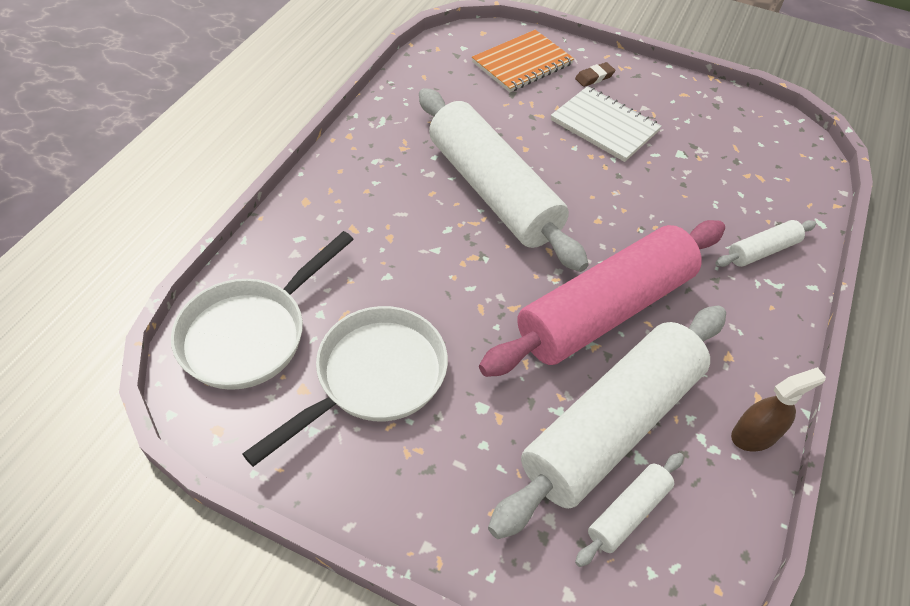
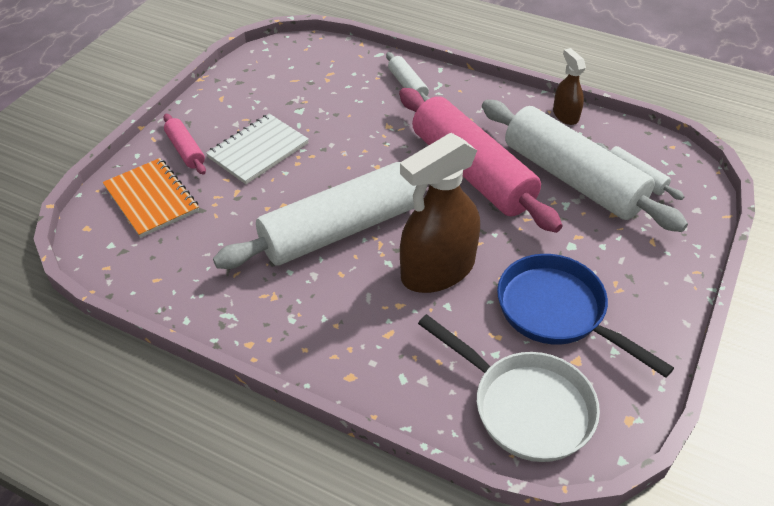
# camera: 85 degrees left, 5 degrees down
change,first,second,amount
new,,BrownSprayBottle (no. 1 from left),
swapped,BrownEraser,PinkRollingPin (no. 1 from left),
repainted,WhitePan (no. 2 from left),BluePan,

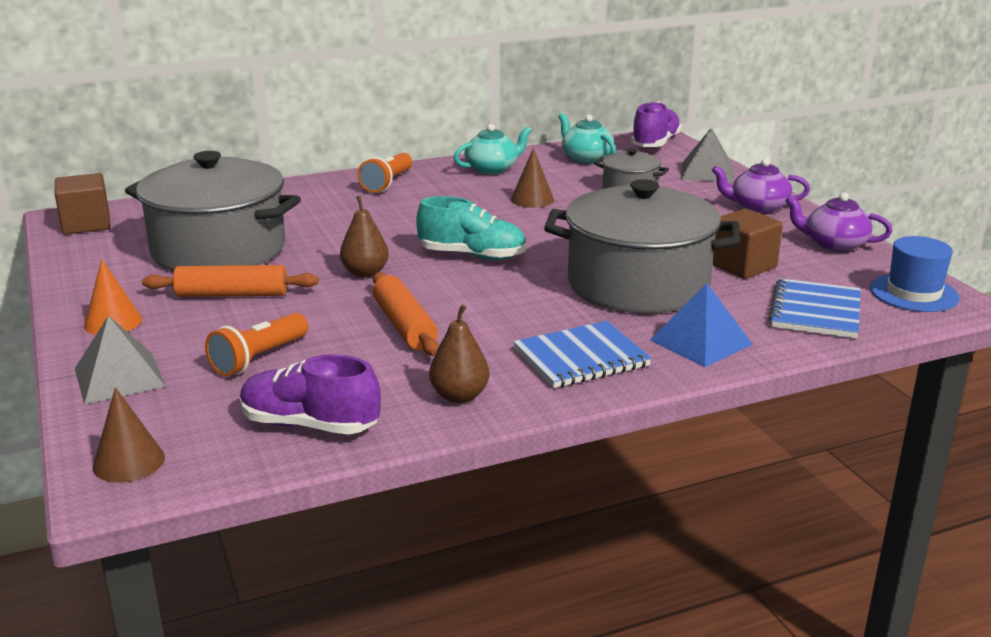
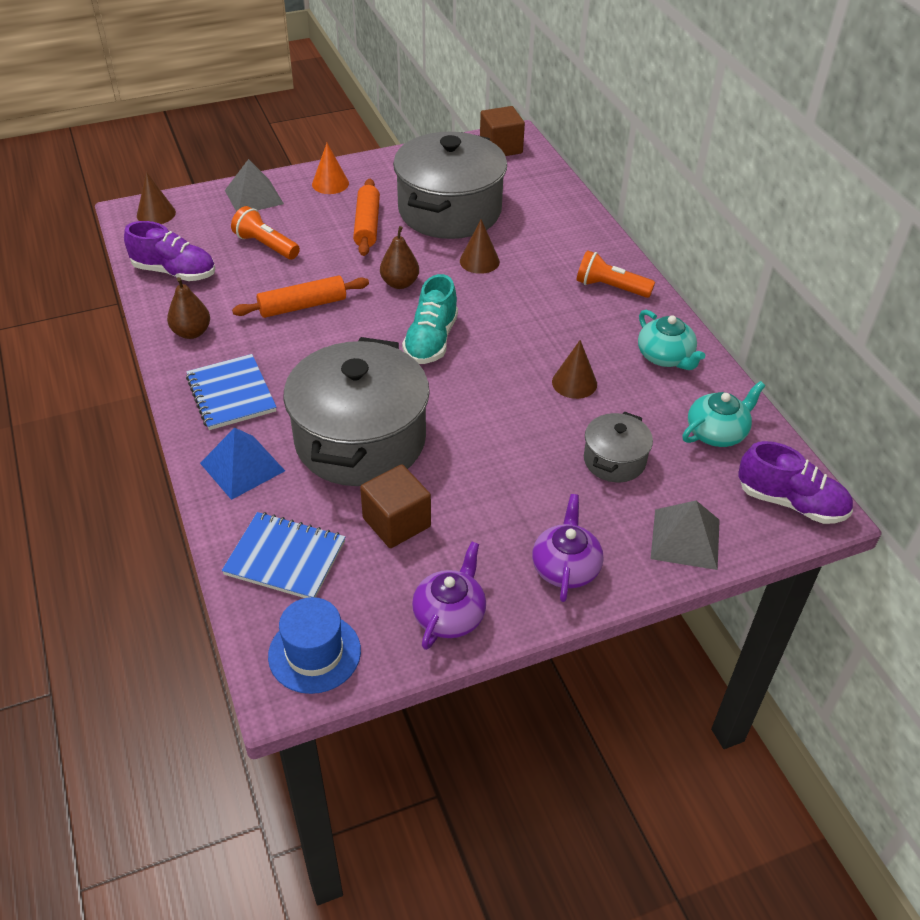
# camera: 90 degrees right, 20 degrees up
change,first,second,amount
new,,BrownCone (no. 2 from left),
rotated,PurpleShoe (no. 1 from left),,90 degrees clockwise

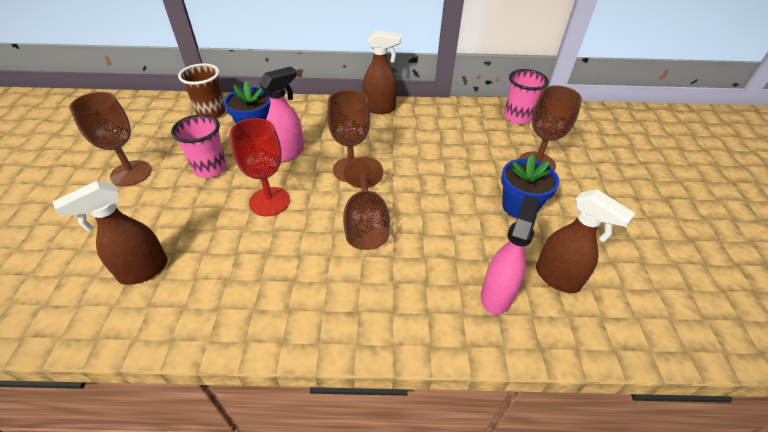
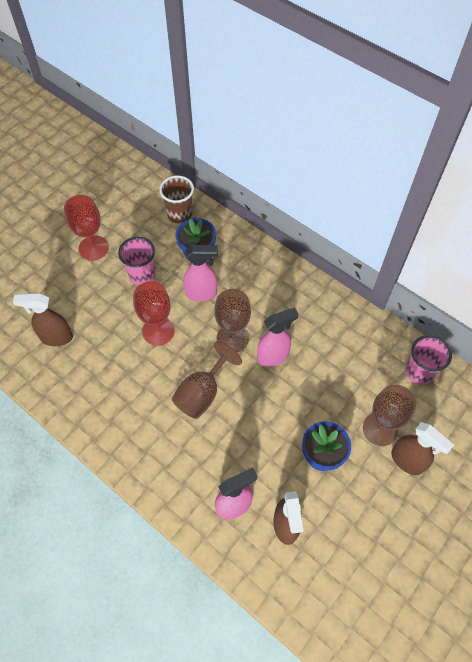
# camera: 40 degrees right, 15 degrees up
change,first,second,amount
new,,PinkSprayBottle (no. 3 from left),
shifted,BrownSprayBottle (no. 2 from left in the first image),BrownSprayBottle (no. 3 from left),
repainted,BrownGoblet (no. 1 from left),RedGoblet (no. 1 from left),

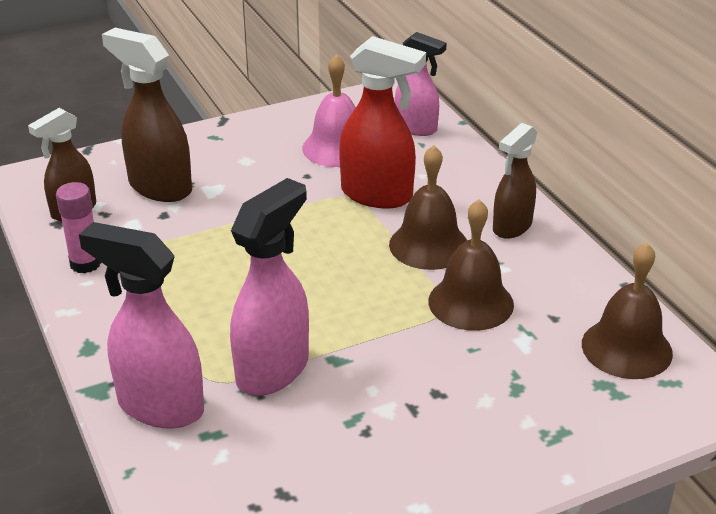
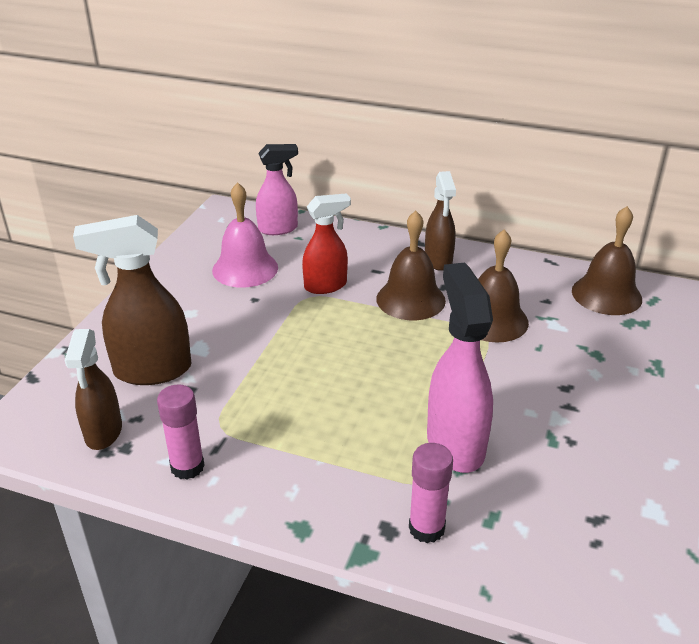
# camera: 45 degrees left, 0 degrees up
change,first,second,amount
swapped,PinkSprayBottle (no. 1 from left),PinkGlueStick (no. 2 from left),
scaled,RedSprayBottle,,x0.66

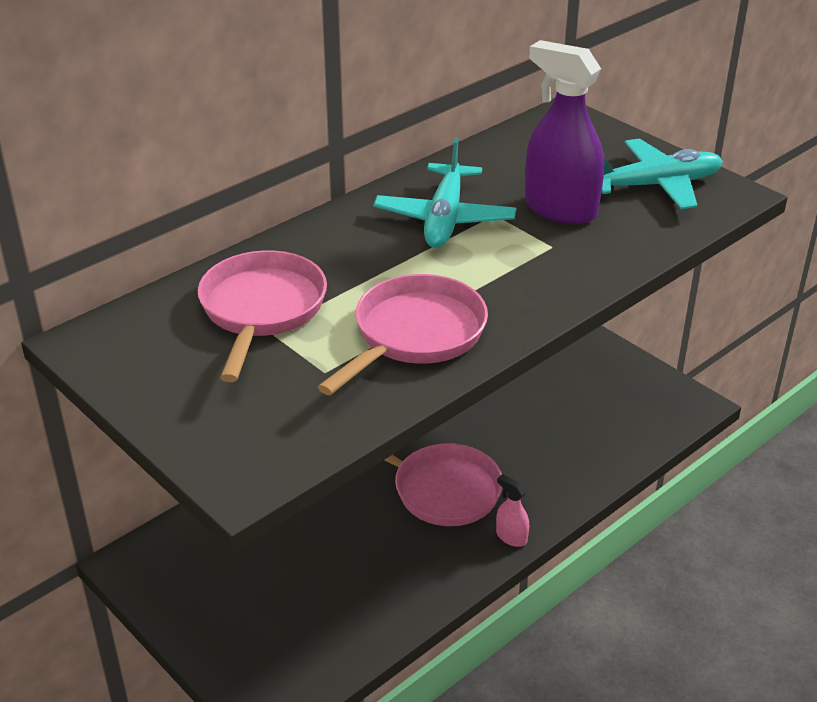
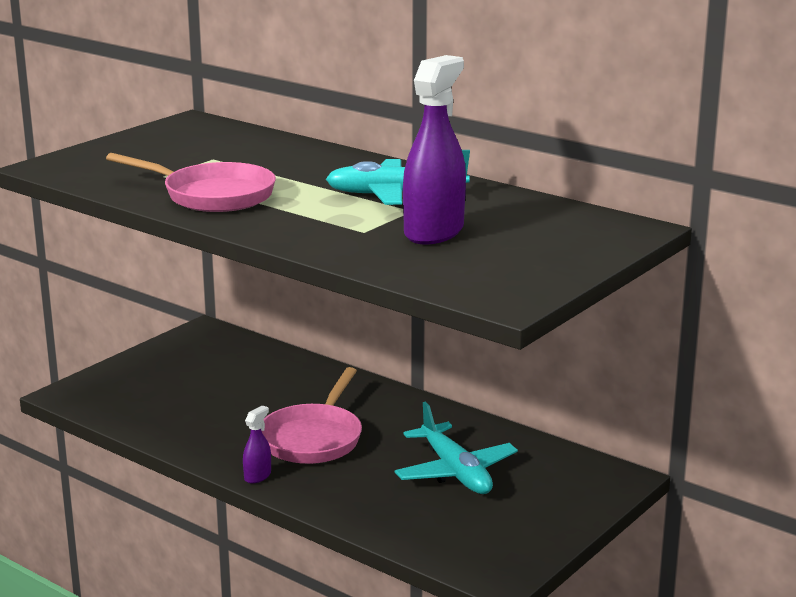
# camera: 80 degrees right, 15 degrees down
change,first,second,amount
gone,PinkPan (no. 1 from left),,
shifted,TurquoisePlane (no. 2 from left),,
repainted,PinkSprayBottle,PurpleSprayBottle (no. 1 from left),

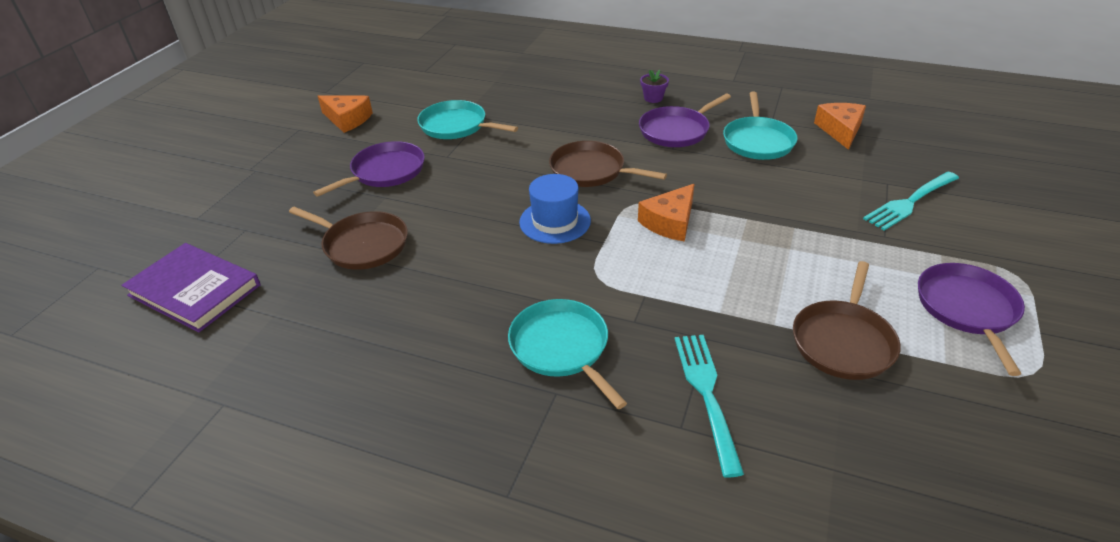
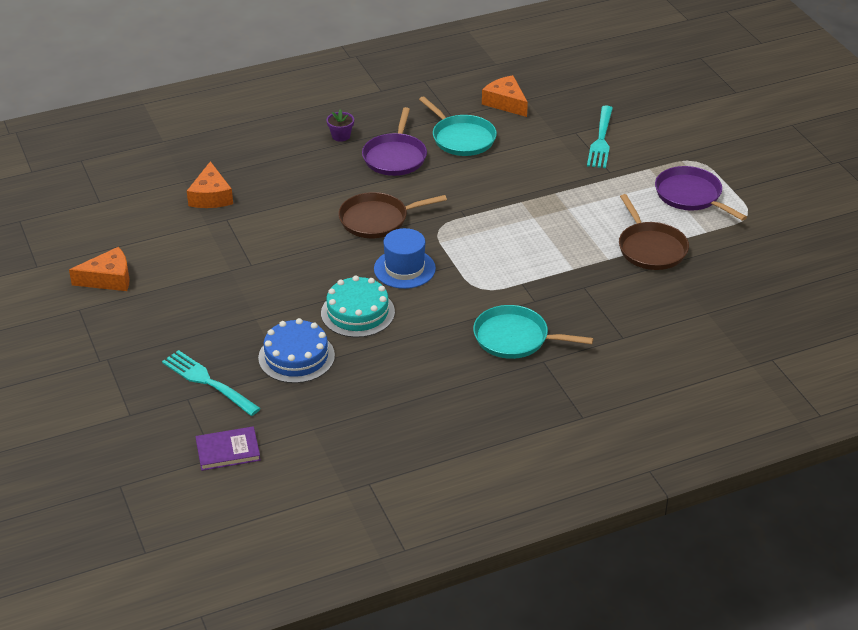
# camera: 45 degrees left, 0 degrees up
change,first,second,amount
gone,PurplePan (no. 1 from left),,
gone,TurquoisePan (no. 1 from left),,
new,,TurquoiseCake,
shifted,OrangeCheese (no. 2 from left),,
shifted,TurquoiseFork (no. 1 from left),,
swapped,BrownPan (no. 1 from left),BlueCake,
scaled,PurpleBook,,x0.61

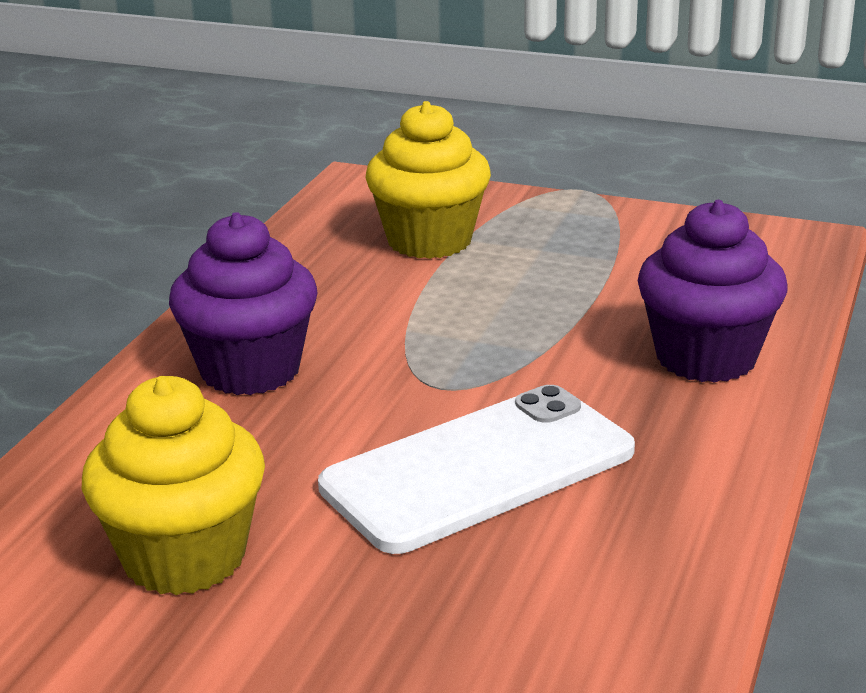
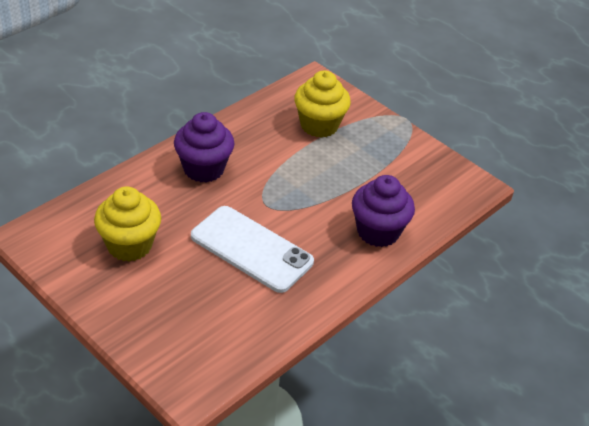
# camera: 20 degrees right, 15 degrees up
change,first,second,amount
rotated,WhitePhone,,45 degrees clockwise

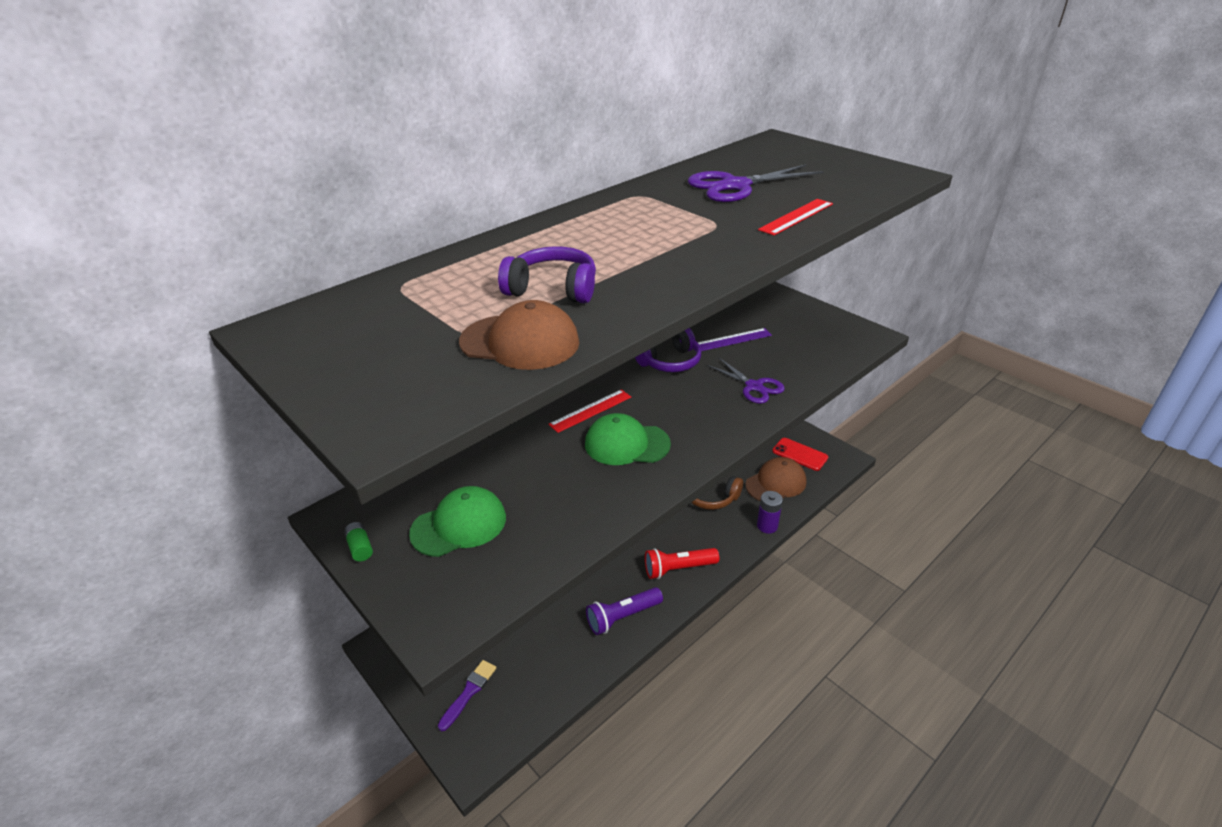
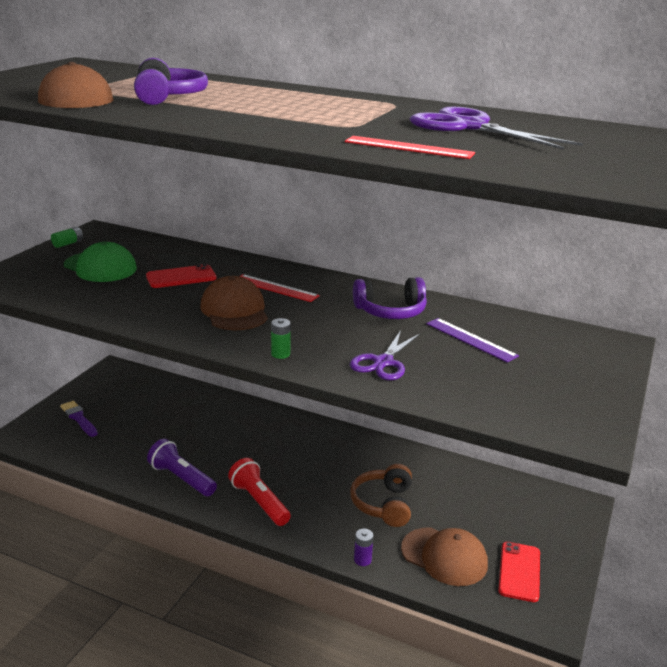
# camera: 65 degrees right, 10 degrees down
change,first,second,amount
new,,RedPhone (no. 1 from left),
new,,GreenBattery (no. 2 from left),
repainted,GreenCap (no. 2 from left),BrownCap (no. 2 from left),
rotated,PurpleBrush,,135 degrees counterclockwise
rotated,PurpleHeadphones (no. 2 from left),,45 degrees counterclockwise
scaled,PurpleBattery,,x0.66

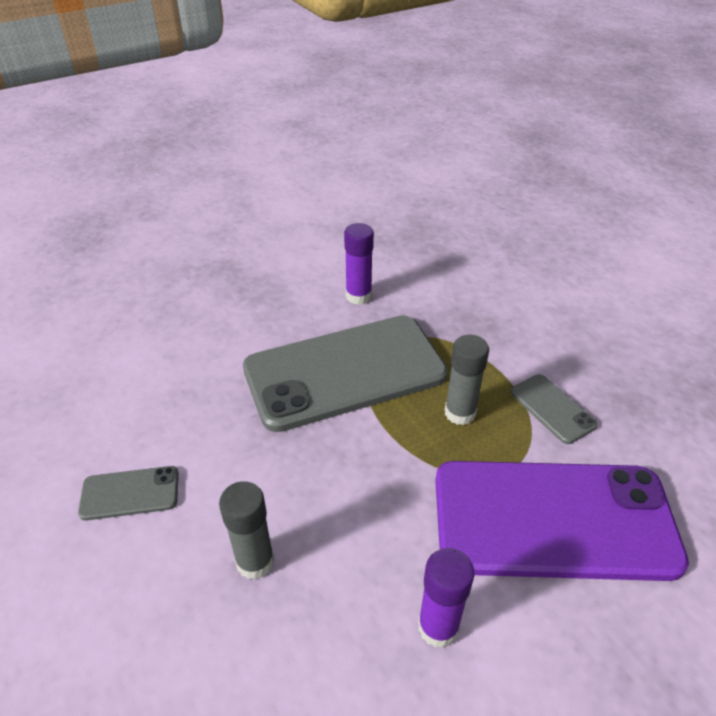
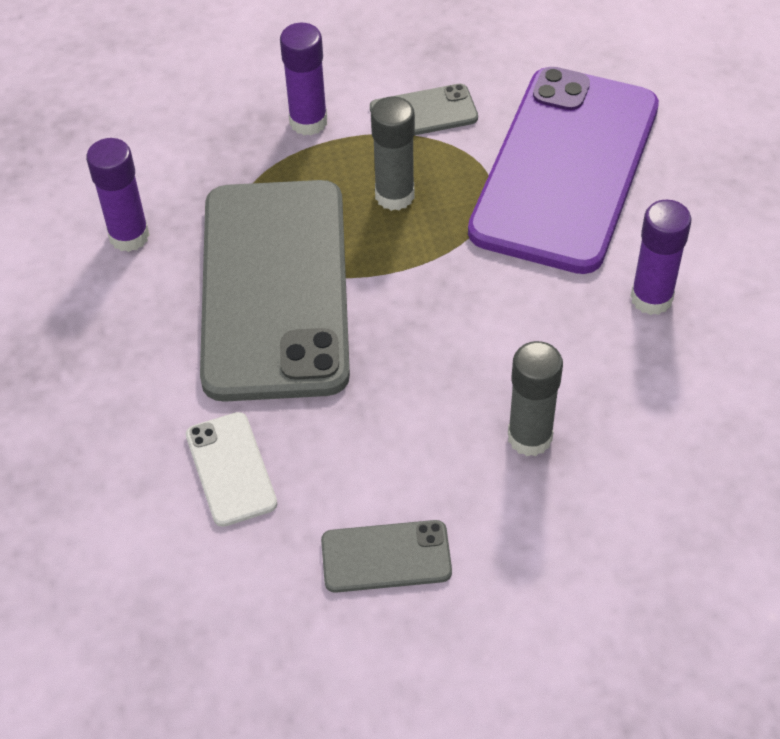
# camera: 70 degrees left, 10 degrees up
change,first,second,amount
new,,WhitePhone,
new,,PurpleGlueStick (no. 2 from left),
rotated,GreyPhone (no. 1 from left in the first image),GreyPhone (no. 2 from left),75 degrees clockwise

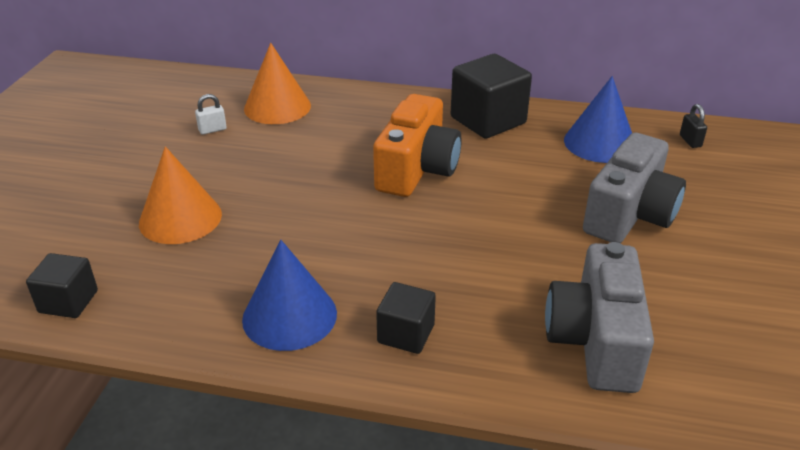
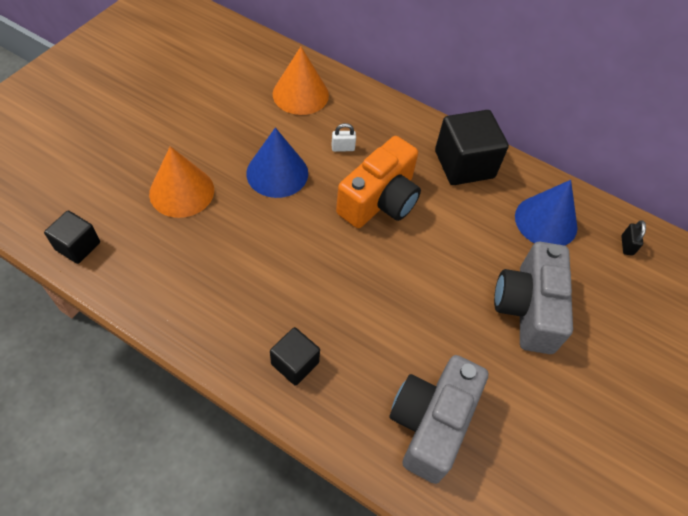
# camera: 15 degrees right, 20 degrees up
change,first,second,amount
shifted,WhitePadlock,,
shifted,BlueCone (no. 1 from left),,
rotated,GreyCamera (no. 2 from left),,135 degrees clockwise

